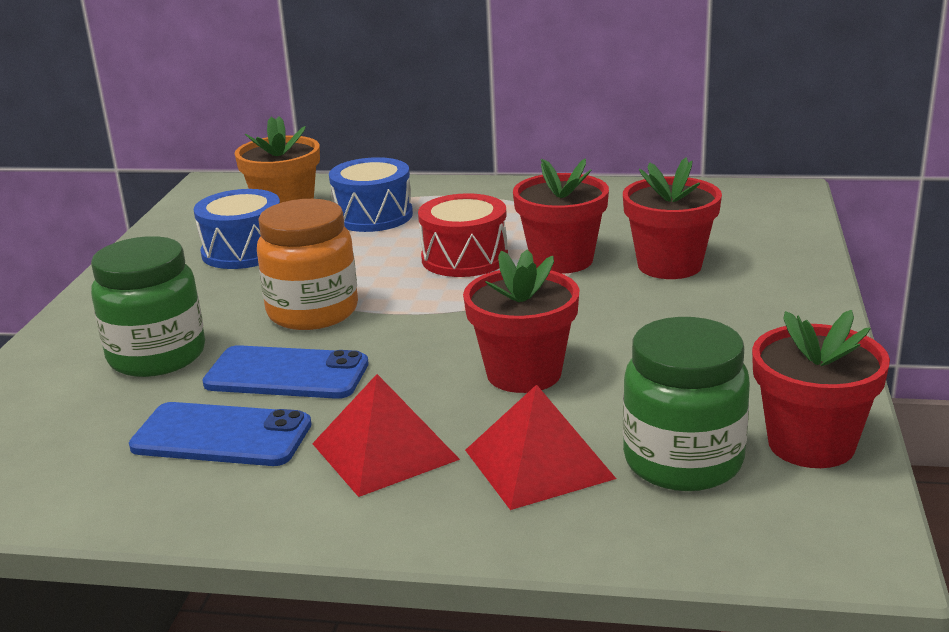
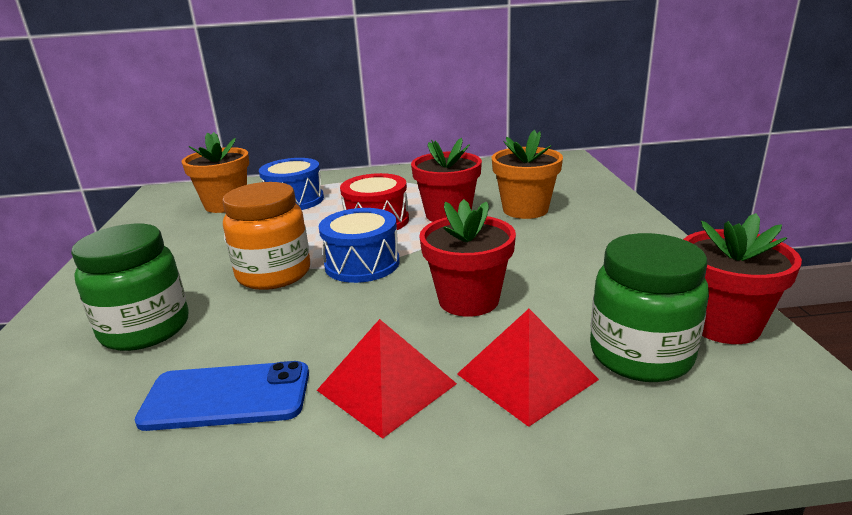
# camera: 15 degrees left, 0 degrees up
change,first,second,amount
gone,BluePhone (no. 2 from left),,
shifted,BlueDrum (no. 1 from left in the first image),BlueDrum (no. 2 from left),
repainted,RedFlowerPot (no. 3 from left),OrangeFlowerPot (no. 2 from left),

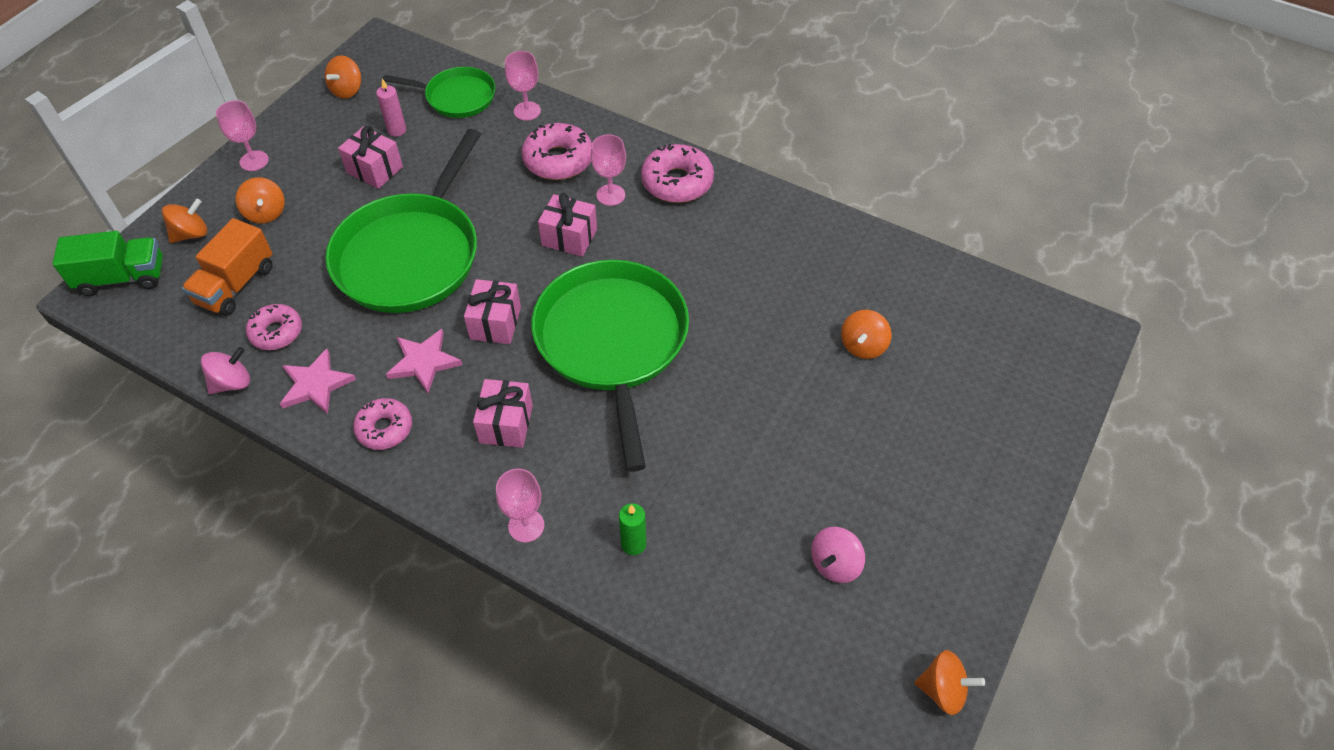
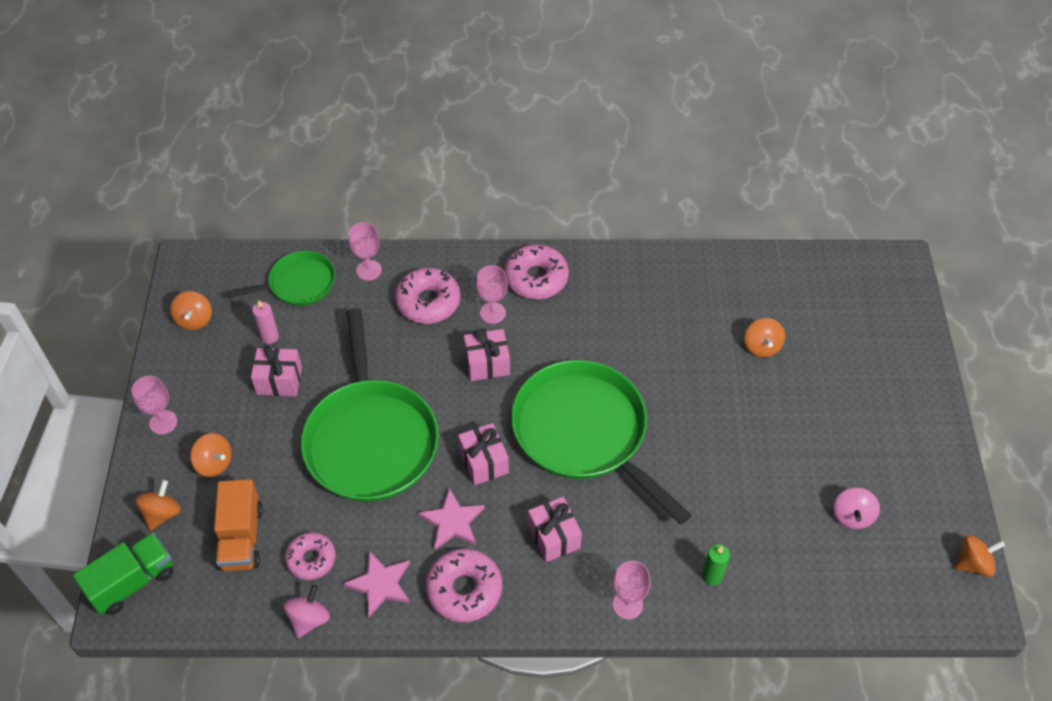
# camera: 30 degrees left, 0 degrees up
change,first,second,amount
scaled,PinkDonut (no. 2 from left in the first image),PinkDonut (no. 3 from left),x1.50

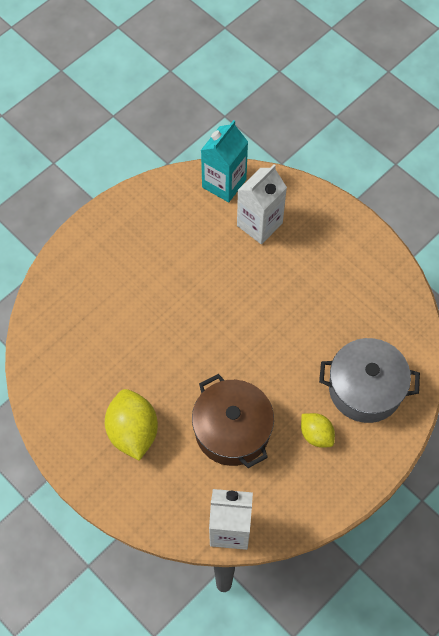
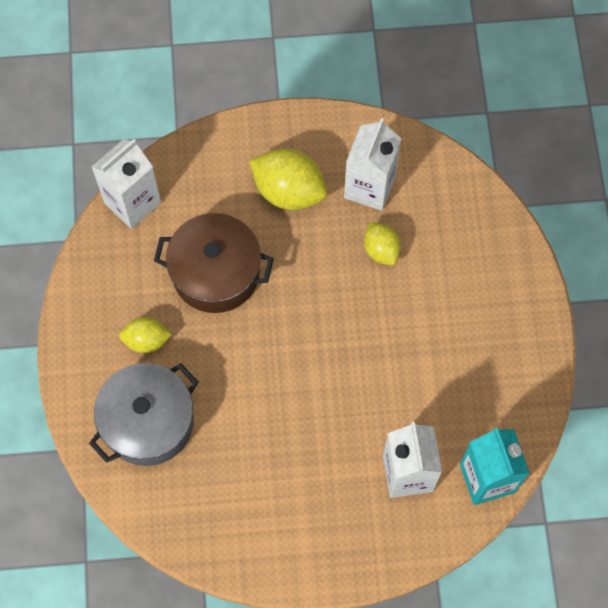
# camera: 130 degrees right, 5 degrees up
change,first,second,amount
new,,WhiteCarton (no. 2 from left),
new,,YellowLemon (no. 3 from left),

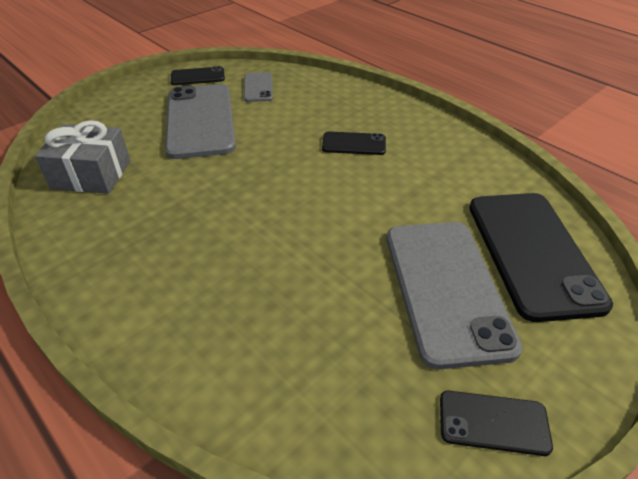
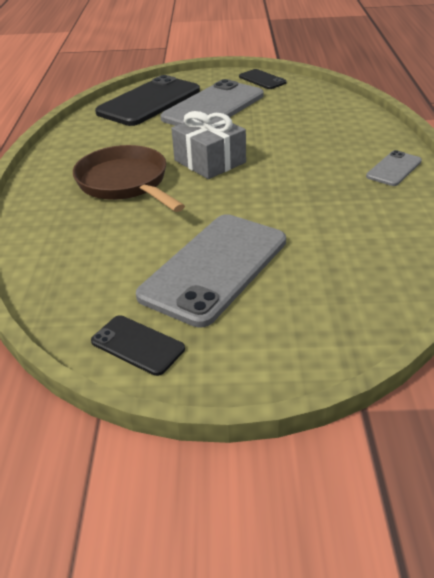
# camera: 135 degrees left, 5 degrees down
change,first,second,amount
shifted,GreyGift,,
shifted,GreyPhone (no. 2 from left in the first image),GreyPhone (no. 3 from left),
swapped,BlackPhone (no. 2 from left),BrownPan,

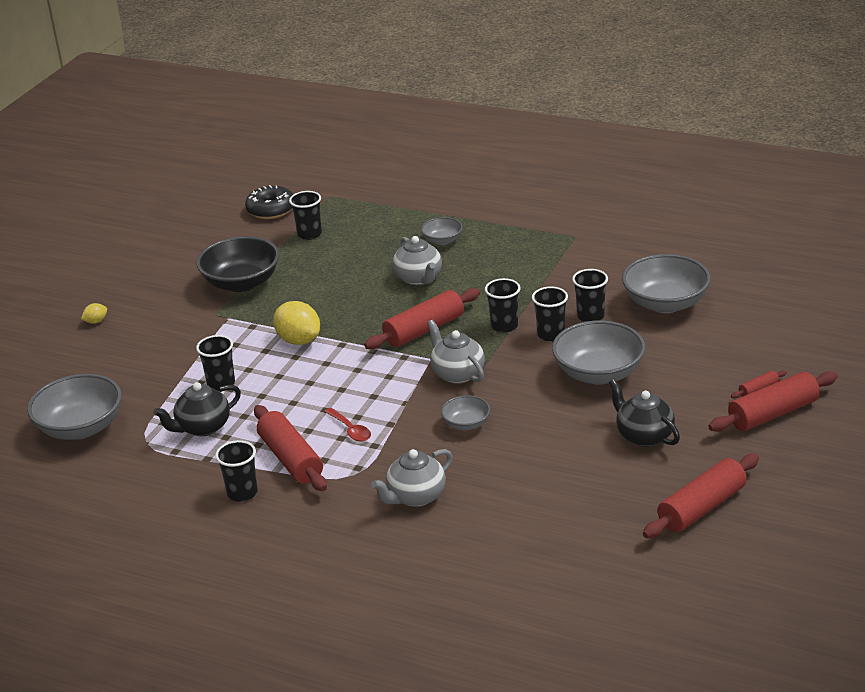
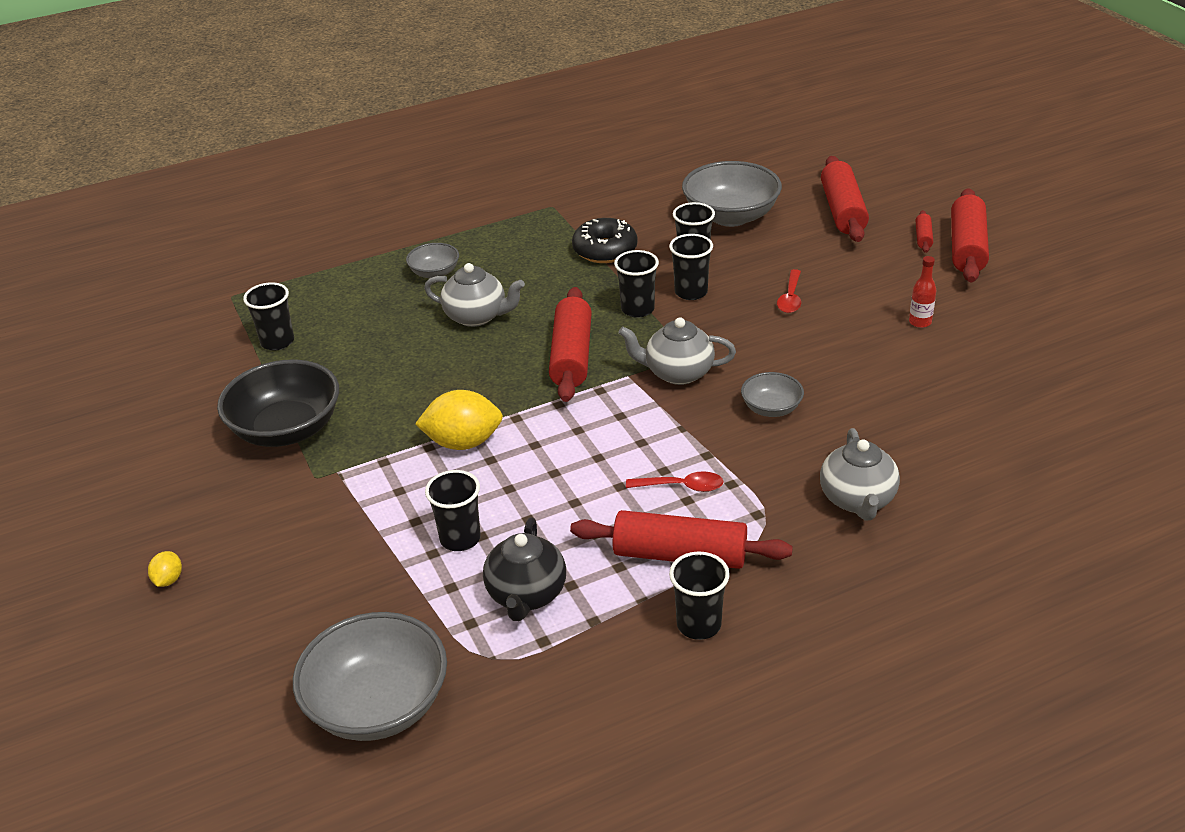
# camera: 50 degrees left, 5 degrees up
change,first,second,amount
shifted,BlackDonut,,
shifted,RedRollingPin (no. 3 from left),,
swapped,GreyBowl (no. 4 from left),RedSpoon (no. 2 from left),
swapped,BlackTeapot (no. 2 from left),RedBottle,

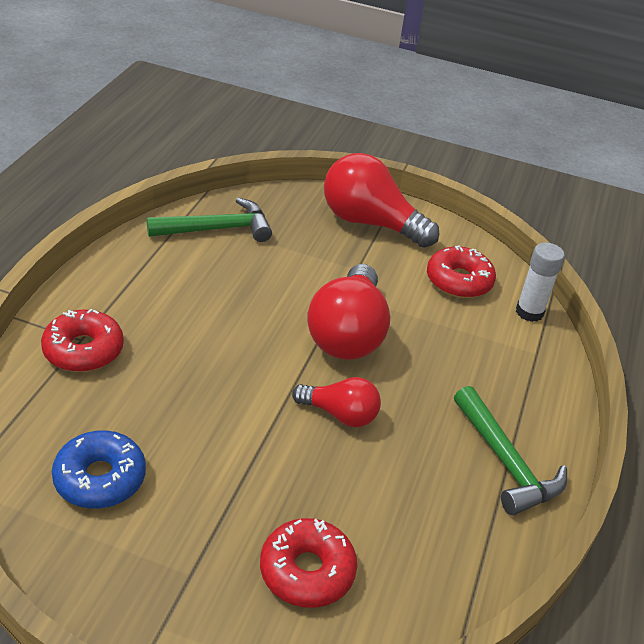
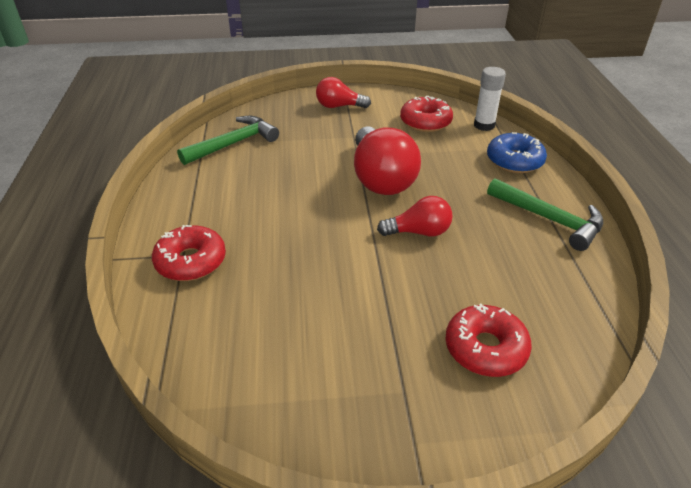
# camera: 20 degrees left, 0 degrees up
change,first,second,amount
shifted,BlueDonut,,
scaled,RedLightBulb (no. 3 from left in the first image),RedLightBulb (no. 1 from left),x0.56

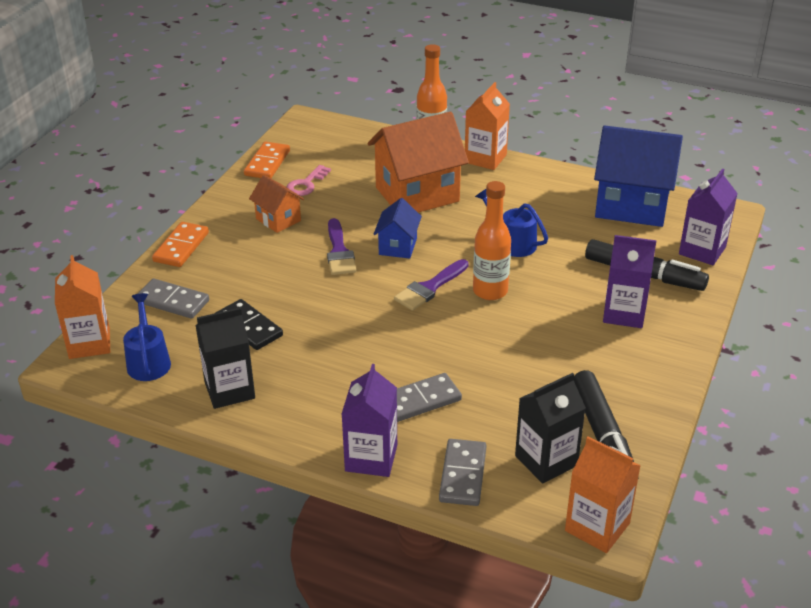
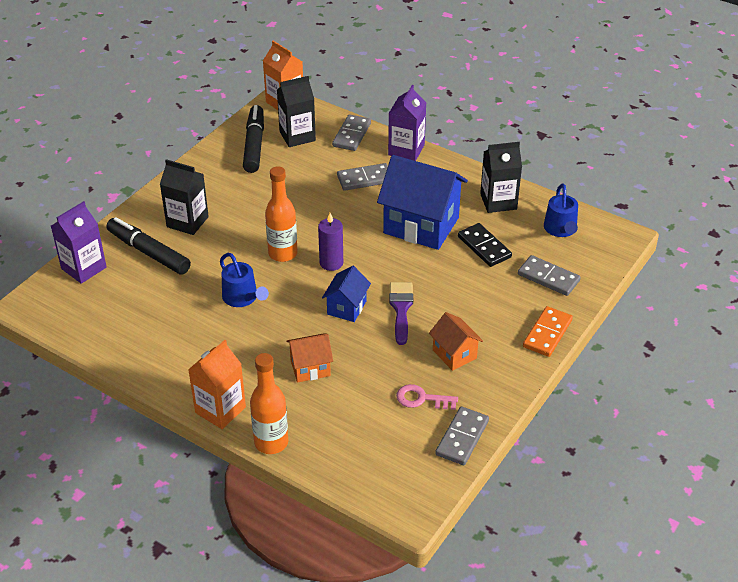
# camera: 170 degrees left, 5 degrees up
change,first,second,amount
gone,OrangeCarton (no. 1 from left),,
shifted,BlueHouse (no. 2 from left),,
swapped,PurpleBrush (no. 2 from left),PurpleCandle,
repainted,OrangeDomino (no. 2 from left),GreyDomino (no. 3 from left),
repainted,PurpleCarton (no. 2 from left),BlackCarton (no. 1 from left),
rotated,PinkKey,,120 degrees counterclockwise
scaled,OrangeHouse (no. 2 from left in the first image),OrangeHouse (no. 1 from left),x0.51

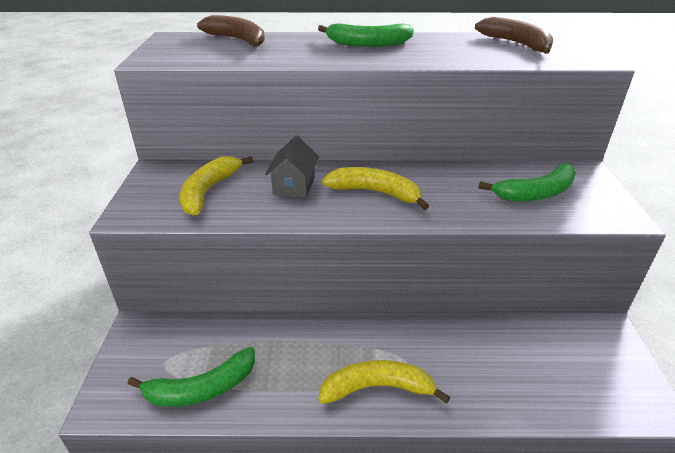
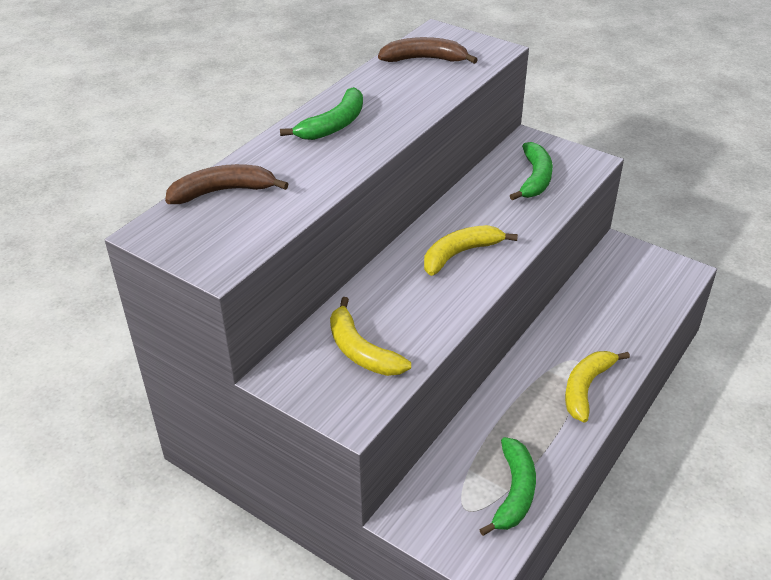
# camera: 55 degrees left, 5 degrees up
change,first,second,amount
gone,GreyHouse,,

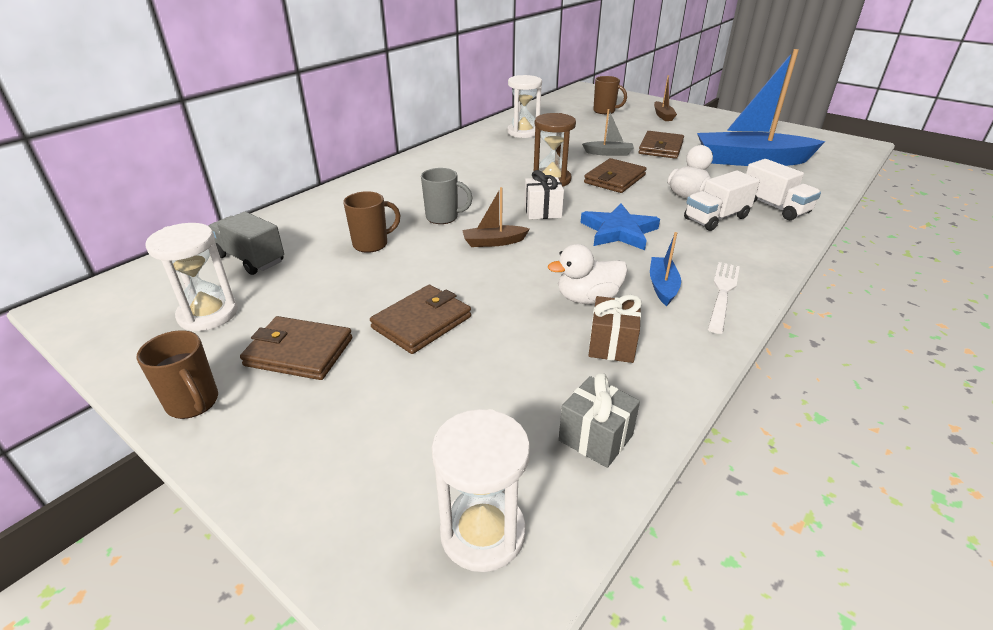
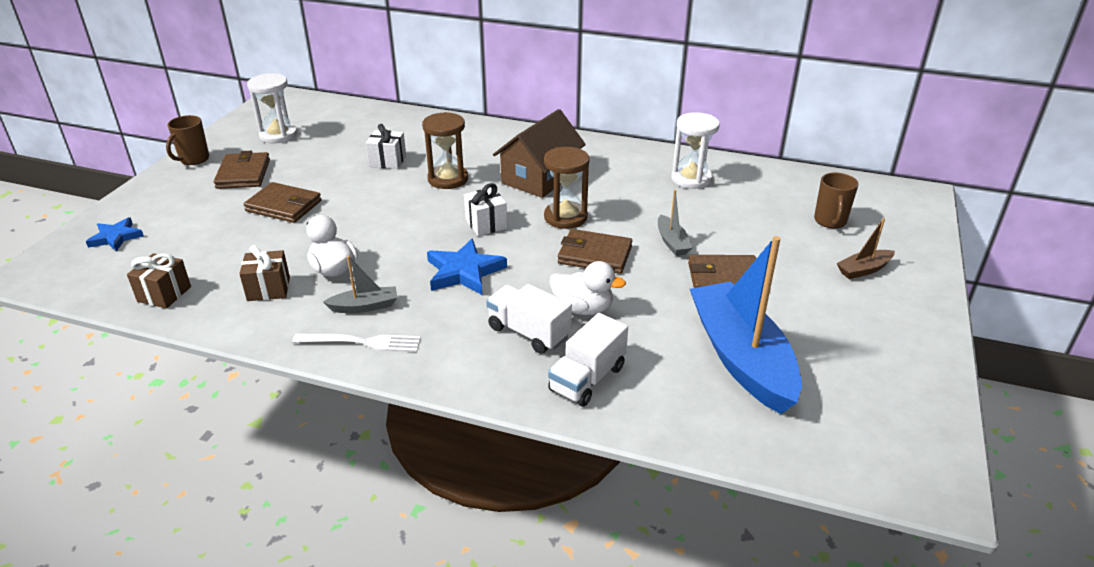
# camera: 70 degrees right, 0 degrees up
change,first,second,amount
gone,GreyTruck,,
gone,WhiteHourglass (no. 2 from left),,
gone,BrownBoat (no. 1 from left),,
new,,BlueStar (no. 1 from left),
new,,BrownHouse,
swapped,BrownMug (no. 2 from left),WhiteGift (no. 1 from left),
swapped,GreyMug,BrownHourglass (no. 1 from left),
repainted,GreyGift,BrownGift (no. 1 from left),
repainted,BlueBoat (no. 1 from left),GreyBoat (no. 1 from left),

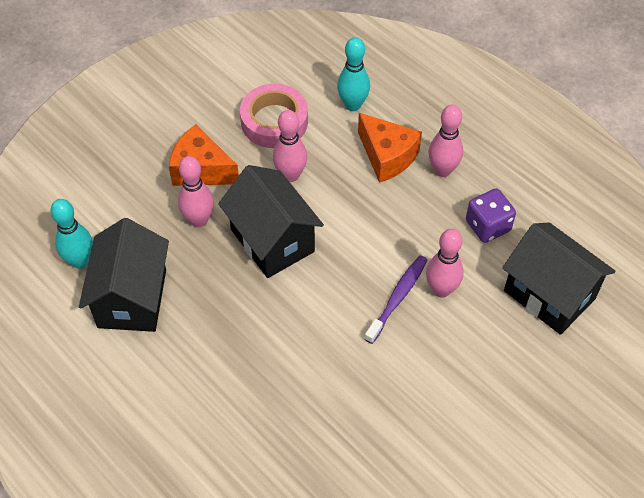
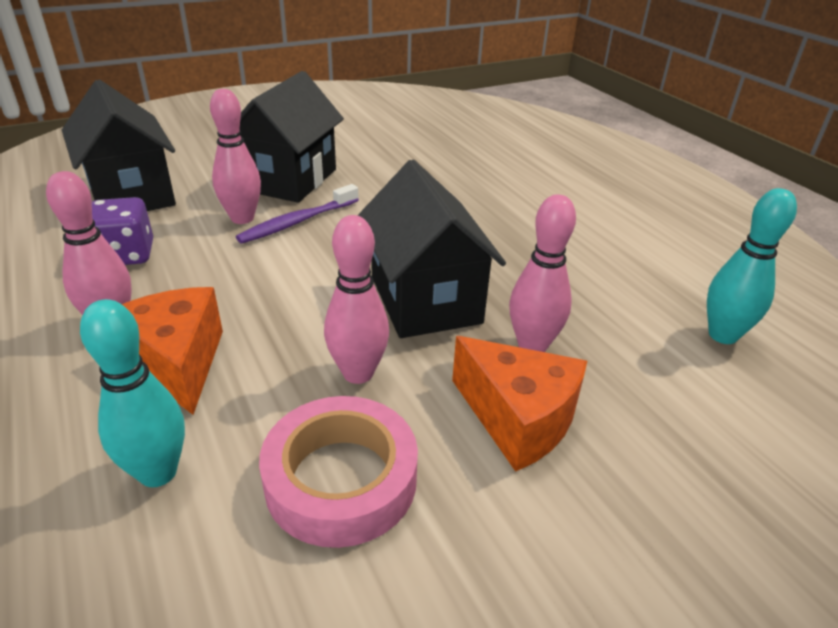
# camera: 165 degrees left, 20 degrees down
change,first,second,amount
shifted,BlackHouse (no. 1 from left in the first image),BlackHouse (no. 2 from left),

